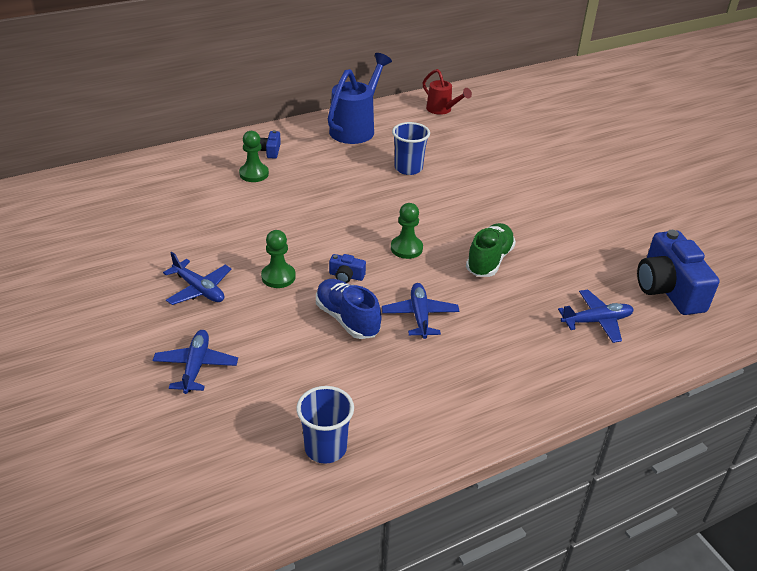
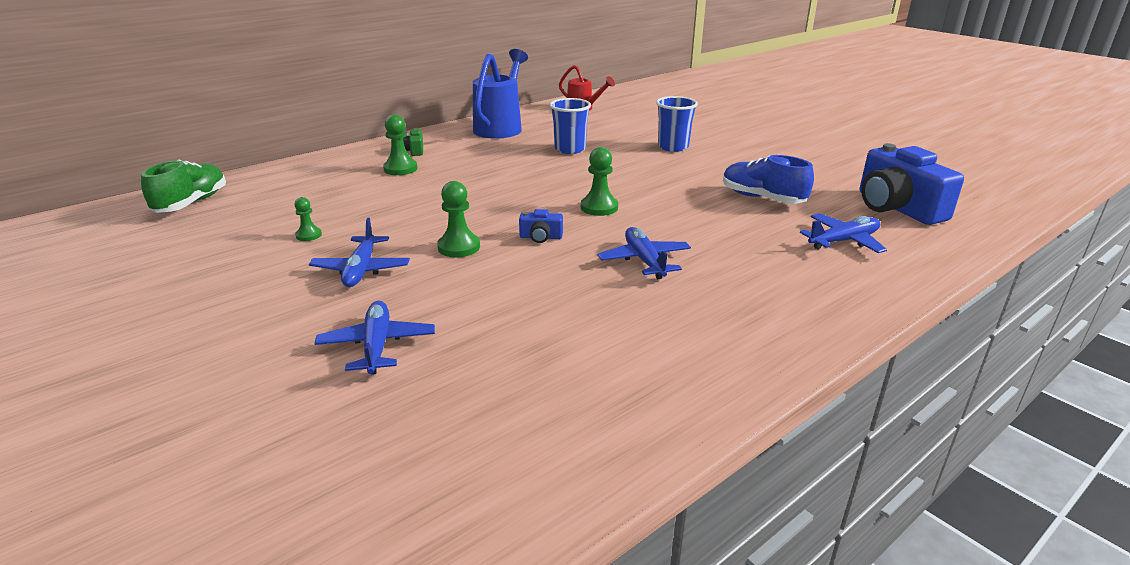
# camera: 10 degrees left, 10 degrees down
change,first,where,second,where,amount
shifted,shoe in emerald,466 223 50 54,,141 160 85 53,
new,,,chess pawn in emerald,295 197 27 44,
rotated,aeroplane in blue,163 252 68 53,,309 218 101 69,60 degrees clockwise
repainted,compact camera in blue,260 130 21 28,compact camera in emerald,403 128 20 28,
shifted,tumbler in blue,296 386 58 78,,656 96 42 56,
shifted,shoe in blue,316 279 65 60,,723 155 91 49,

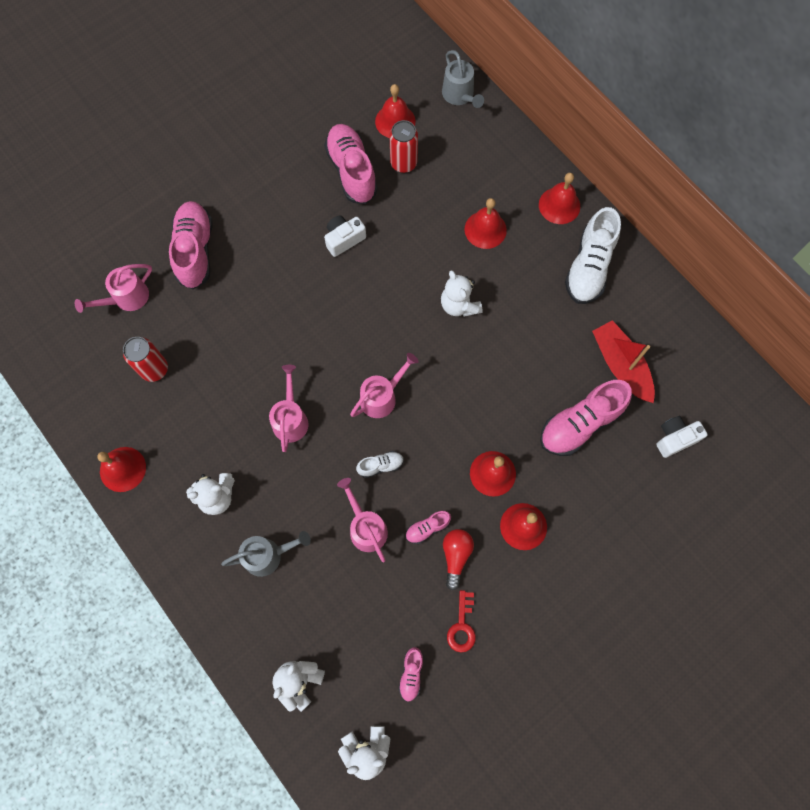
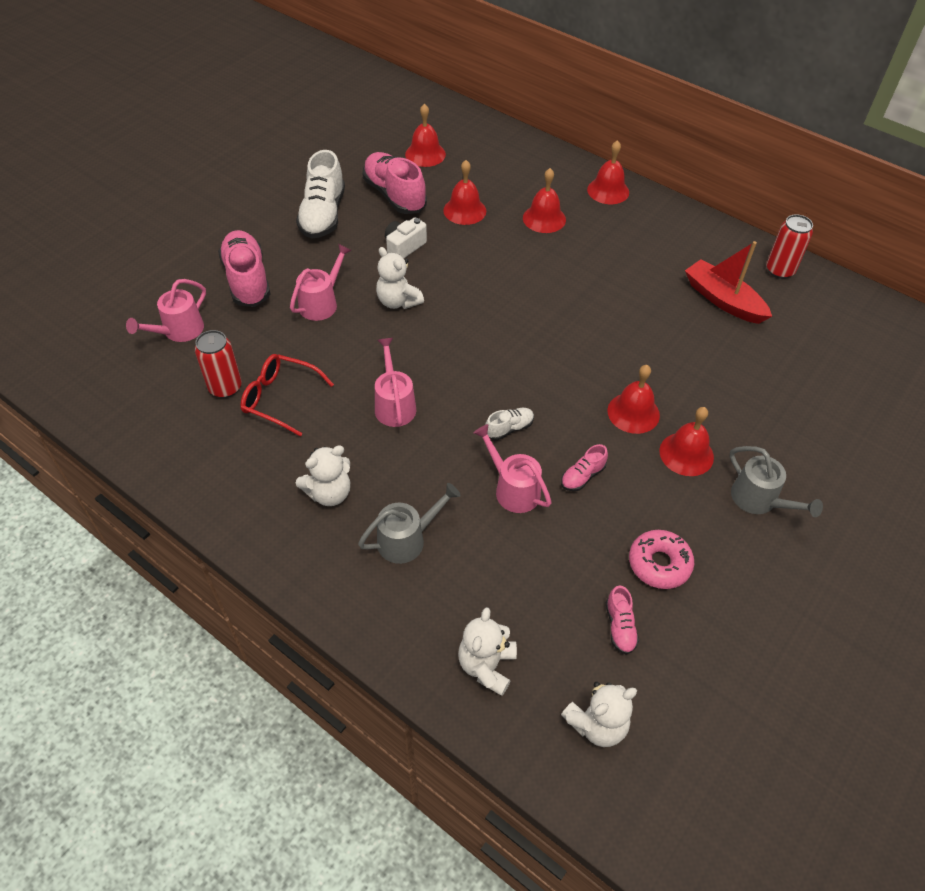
# camera: 15 degrees left, 20 degrees down
change,first,where,second,where,amount
new,,,spectacles in scarlet,240 354 94 83,
shifted,sprinkling can in rosy,350 353 69 65,,290 244 62 77,
shifted,shoe in snow-white,565 207 56 97,,296 150 49 89,
shifted,teddy bear in snow-white,441 270 42 47,,376 247 48 62,
shifted,hand bell in scarlet,97 447 49 45,,443 160 43 65,
swapped,door key in scarlet,447 590 29 62,glazed donut in rosy,629 530 65 59,
shifted,sprinkling can in grey,442 50 42 58,,729 446 94 71,
shifted,soda can in scarlet,389 120 29 53,,766 214 47 65,
gone,bulb in scarlet,443 529 31 61,,,
gone,shoe in rosy,540 380 92 76,,,
gone,compact camera in snow-white,656 416 52 42,,,

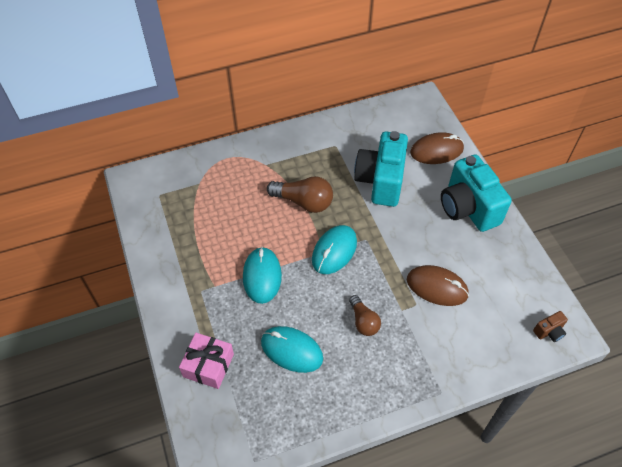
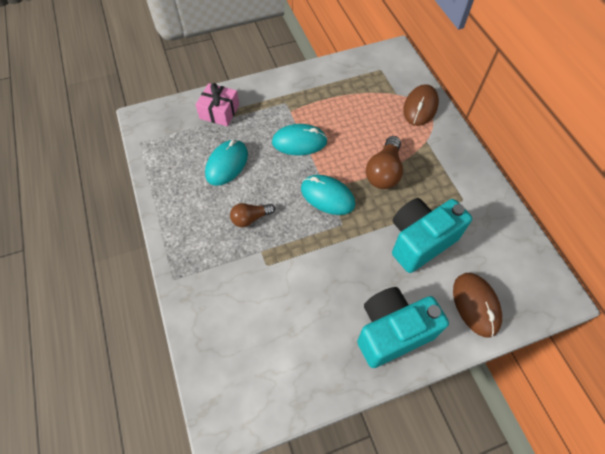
# camera: 90 degrees right, 5 degrees up
change,first,where,second,where,amount
rotated,compact camera in turquoise,354 131 54 76,,392 198 80 75,45 degrees counterclockwise
shifted,mouse in dark brown,407 265 62 41,,403 84 36 42,
gone,compact camera in dark brown,533 311 35 31,,,

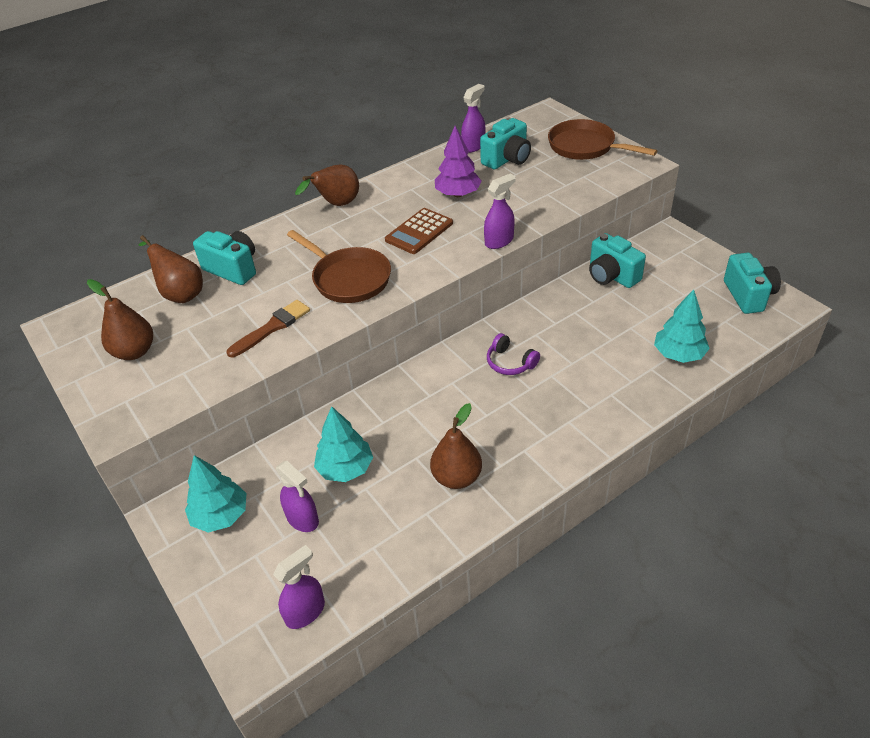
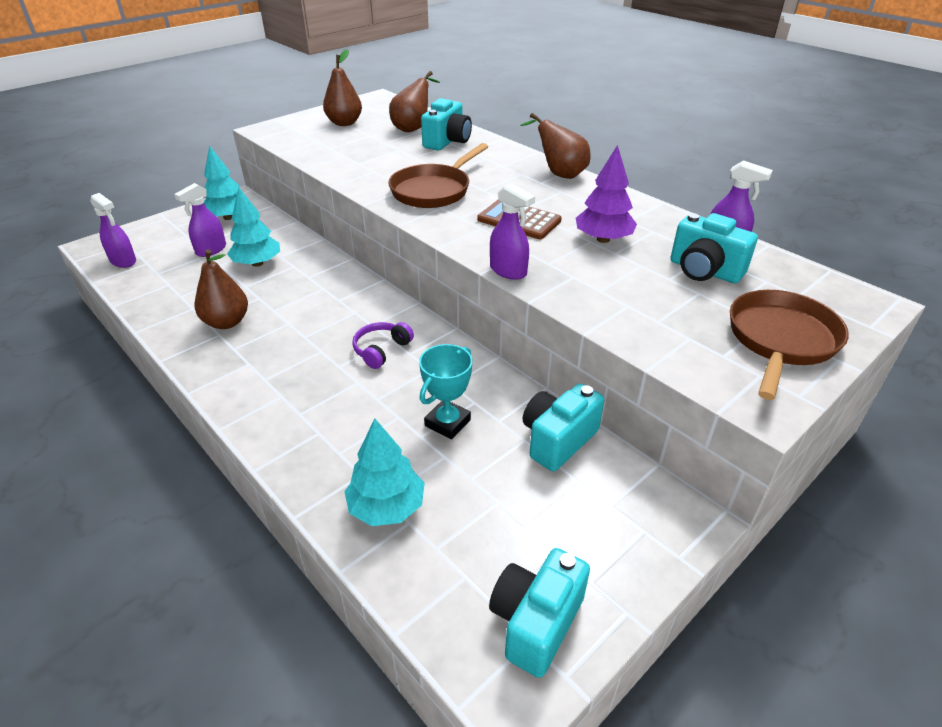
# camera: 80 degrees right, 5 degrees down
change,first,where,second,where,amount
new,,,prize cup in turquoise,419 344 54 95,
rotated,compact camera in turquoise,724 253 57 61,,489 548 101 130,135 degrees clockwise
gone,paint brush in dark brown,227 300 83 57,,,

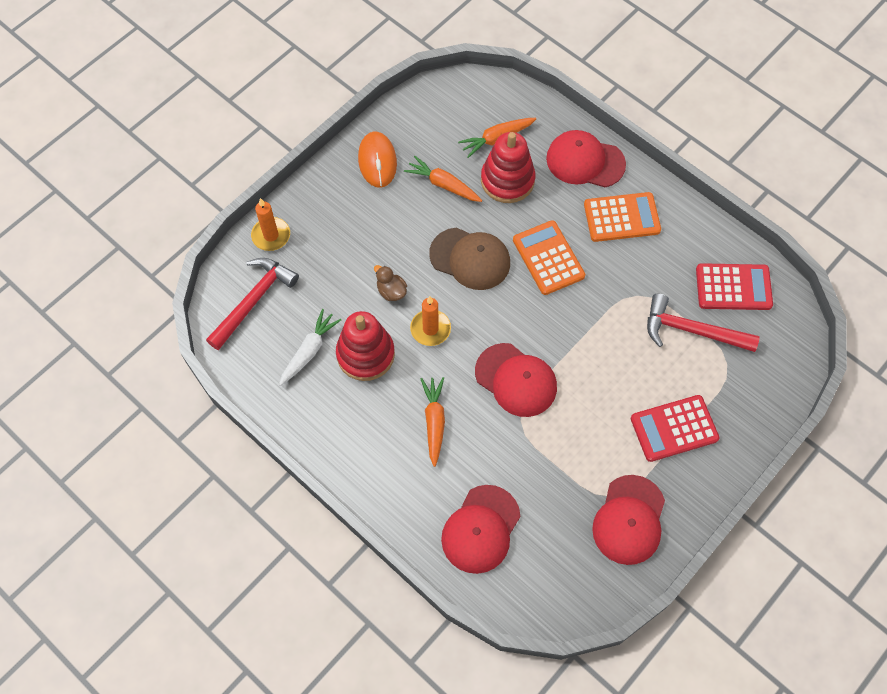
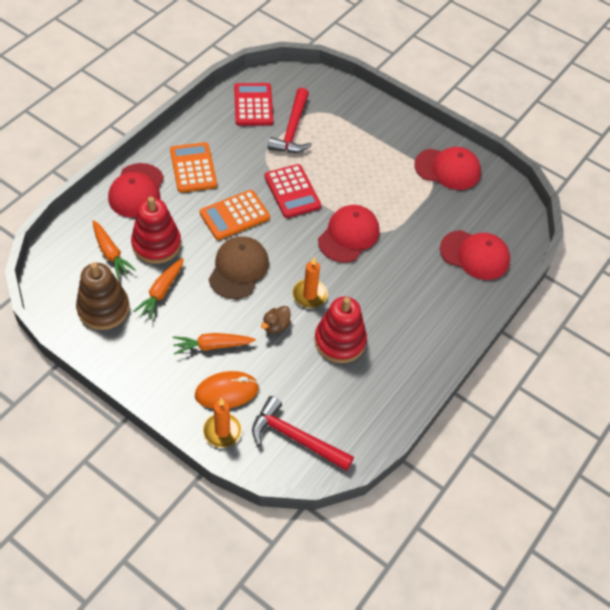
# camera: 100 degrees left, 10 degrees down
change,first,where,second,where,amount
new,,,stacking toy in dark brown,76 262 54 68,
shifted,carrot in bright orange,421 377 24 90,,173 333 83 22,
shifted,mouse in bright orange,358 131 39 57,,195 371 64 38,
shifted,pocket calculator in scarlet,631 395 88 67,,265 164 56 54,
gone,carrot in snow-white,279 309 62 77,,,

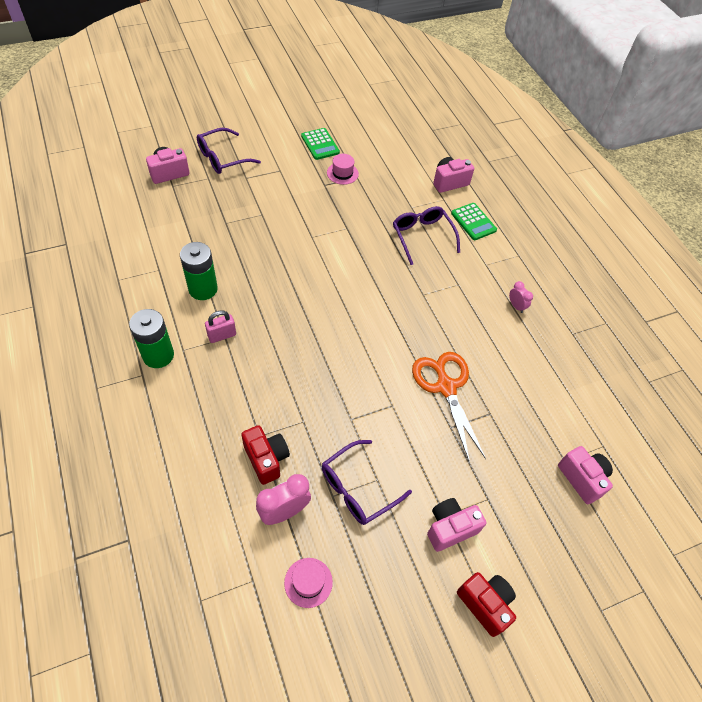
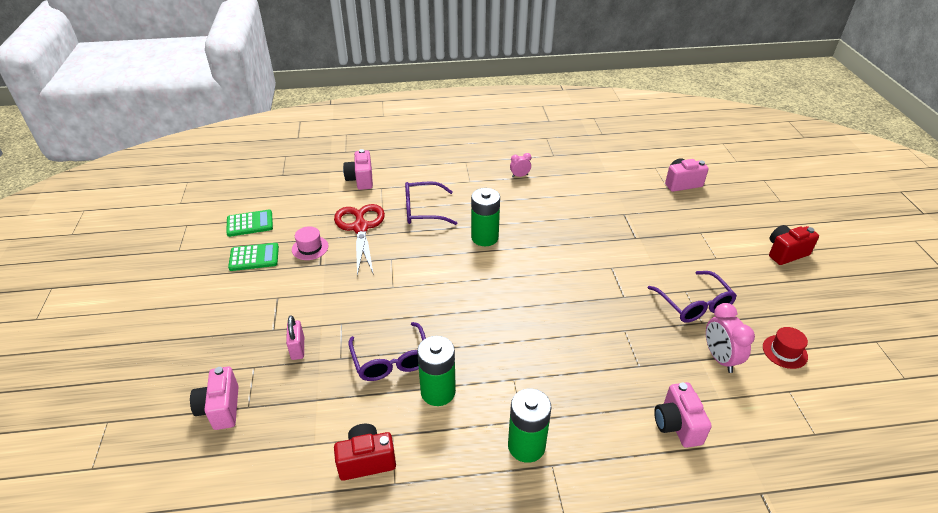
# camera: 70 degrees left, 15 degrees down
change,first,where,second,where,amount
shifted,pocket calculator in emerald,451 203 46 37,,226 210 47 27,
shifted,lock in rosy,205 310 31 33,,286 315 18 45,
new,,,pair of scissors in scarlet,334 204 51 72,
shifted,compact camera in scarlet,241 425 49 60,,334 424 62 57,
shifted,spectacles in violet,197 128 64 46,,348 322 78 59,
new,,,power cell in emerald,471 188 29 58,
shifted,compact camera in rosy,427 498 59 54,,654 382 58 66,
repainted,tall hat in rosy,284 558 49 50,tall hat in scarlet,763 327 45 42,
gone,pair of scissors in bright orange,412 352 74 111,,,

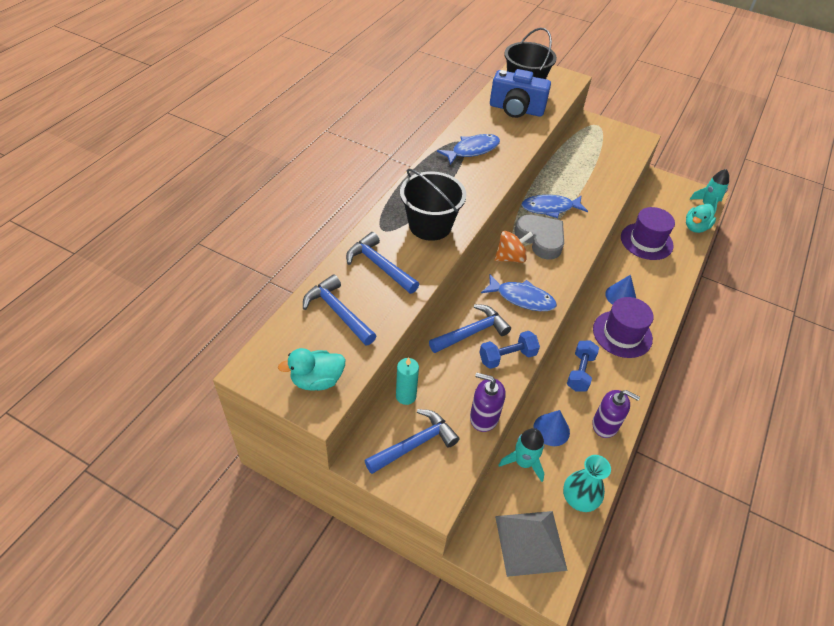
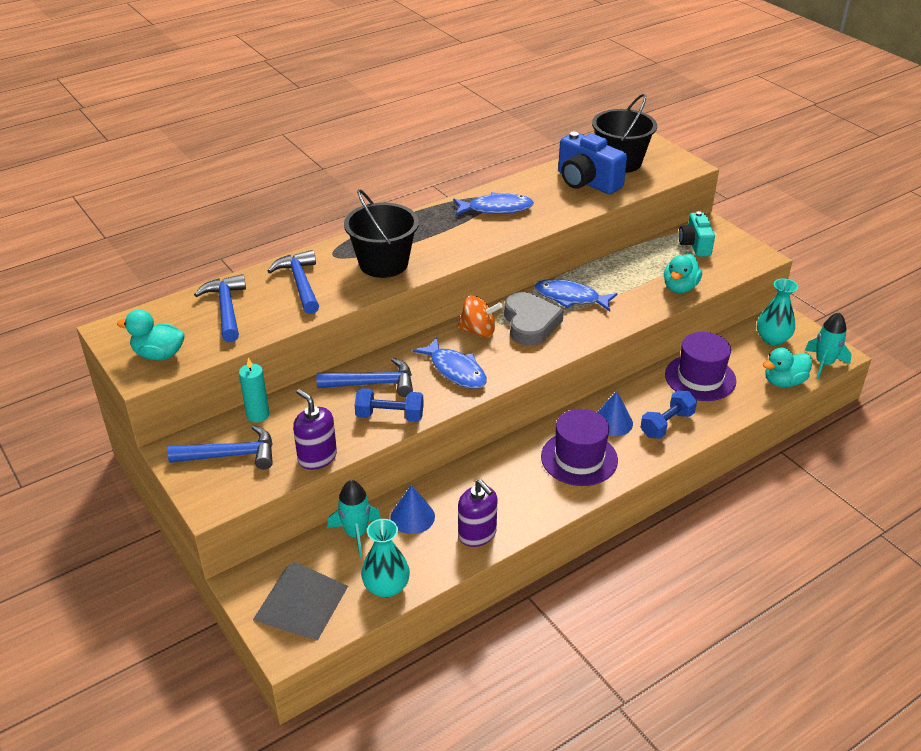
# camera: 30 degrees right, 10 degrees down
change,first,where,second,where,amount
shifted,free weight in blue,567 340 32 52,,640 391 57 48,
new,,,toy duck in turquoise,664 254 38 39,
new,,,compact camera in turquoise,679 211 36 46,
new,,,vase in turquoise,757 278 41 67,

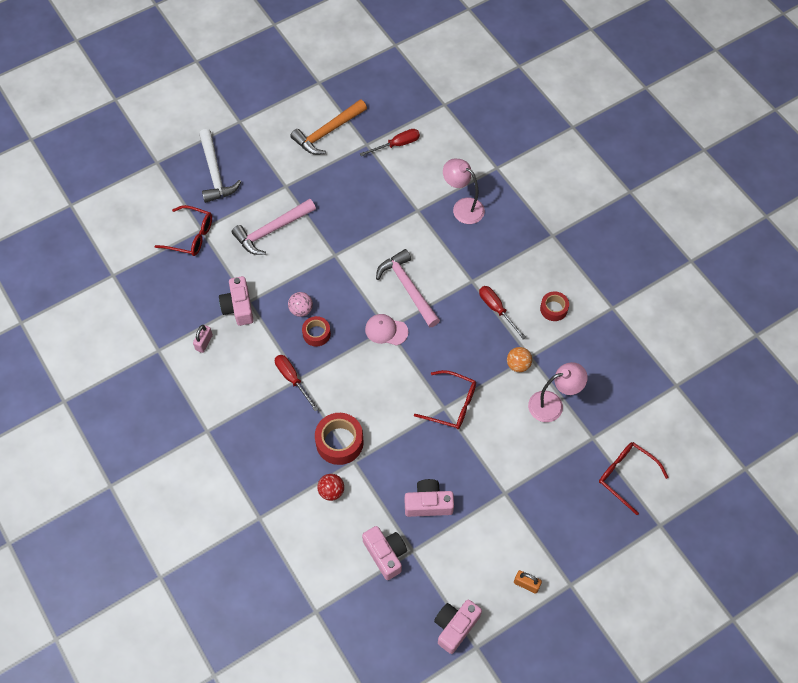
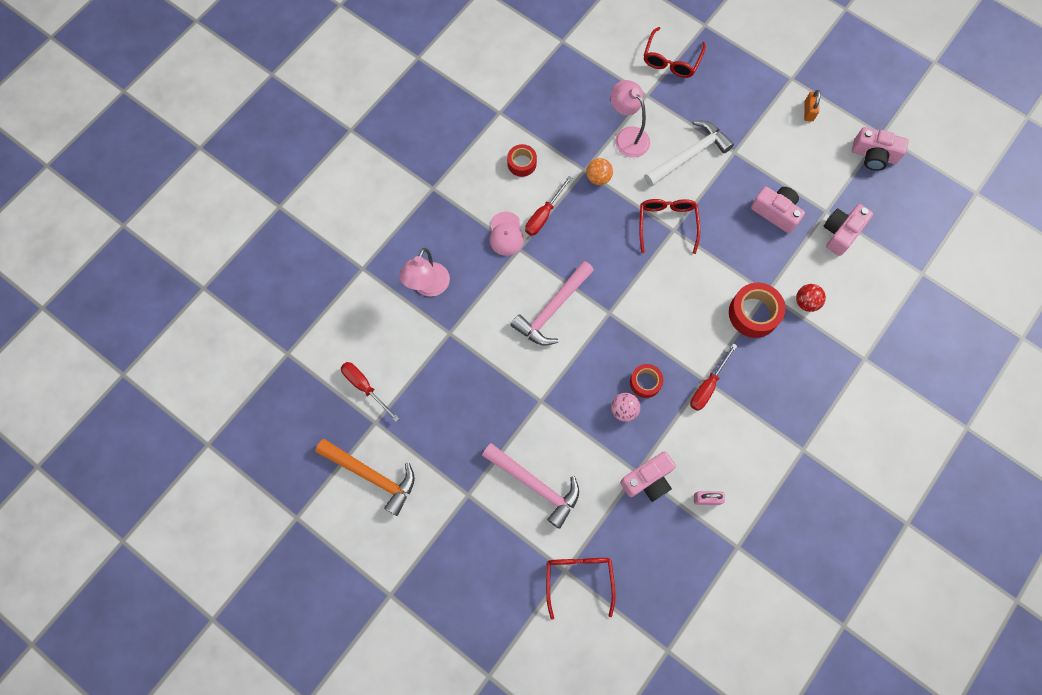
# camera: 110 degrees left, 10 degrees up
change,first,where,second,where,amount
shifted,cap in rosy,365 314 43 32,,490 212 34 44,
shifted,carpenter's hammer in snow-white,199 129 42 74,,644 121 90 66,
rotated,compact camera in rosy,405 479 49 38,,751 187 54 47,150 degrees clockwise

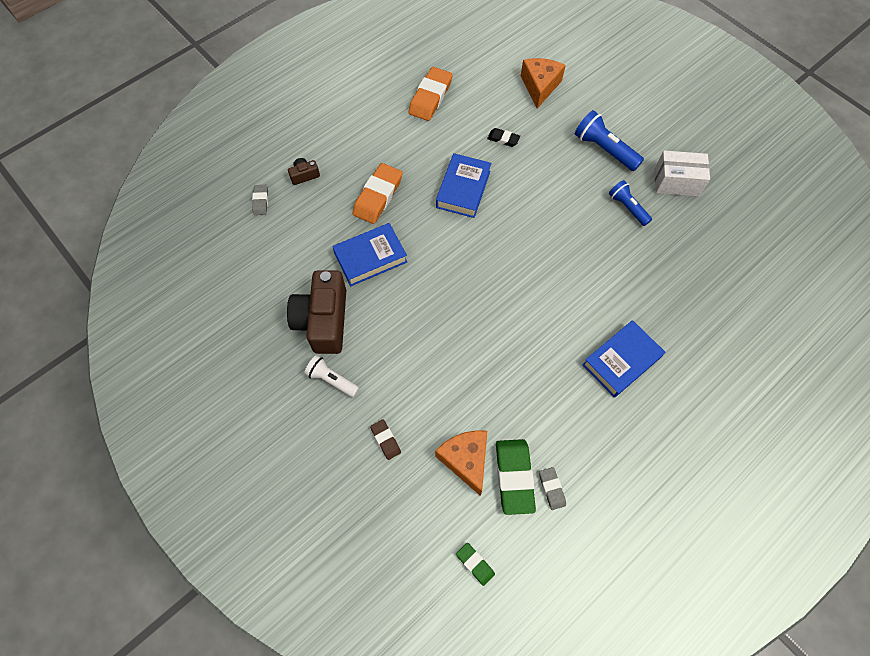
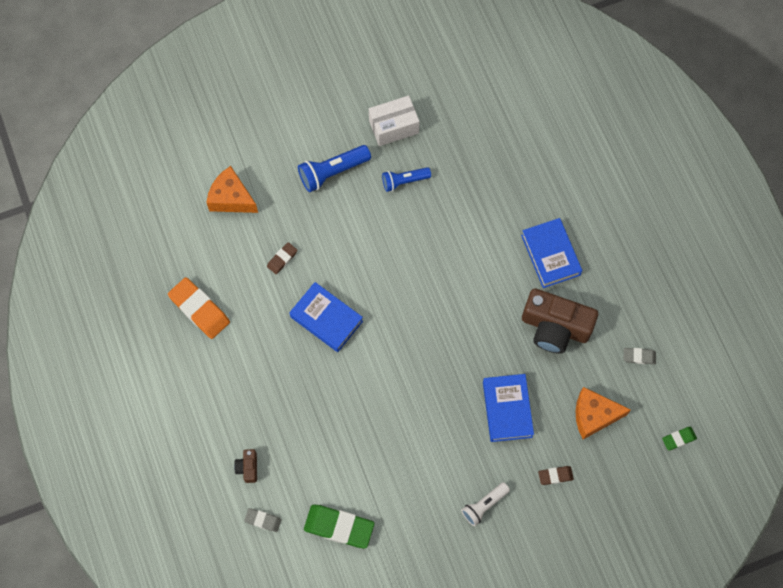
# camera: 70 degrees left, 5 degrees up
change,first,where,second,where,amount
repainted,gum eraser in jet-black,487 128 33 19,gum eraser in dark brown,267 242 30 32,
shifted,gum eraser in emerald,496 439 40 76,,304 505 71 43,
rotated,package in snow-white,655 150 55 46,,369 95 51 51,45 degrees clockwise
shifted,hardback in blue,332 223 75 63,,483 374 51 68,
shifted,compact camera in dark brown,287 270 59 84,,522 288 76 66,
gone,gum eraser in bright orange,353 163 49 61,,,

